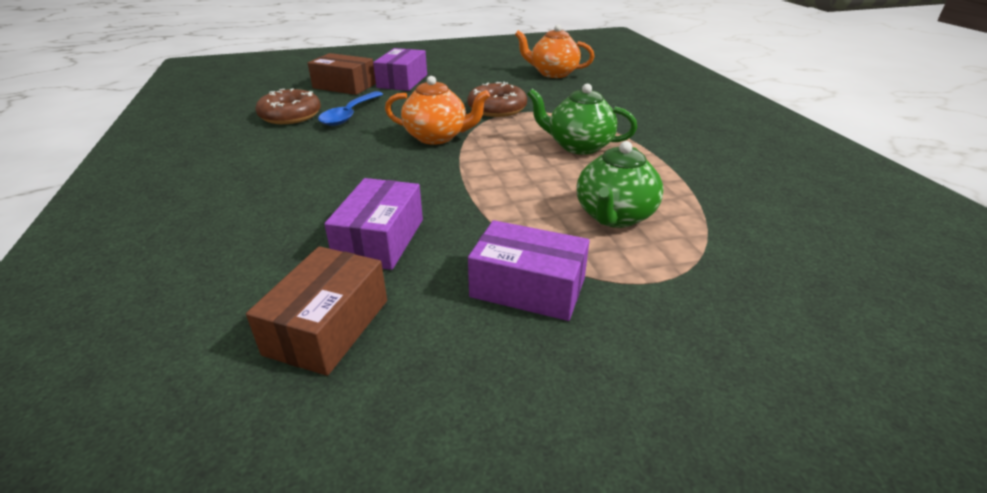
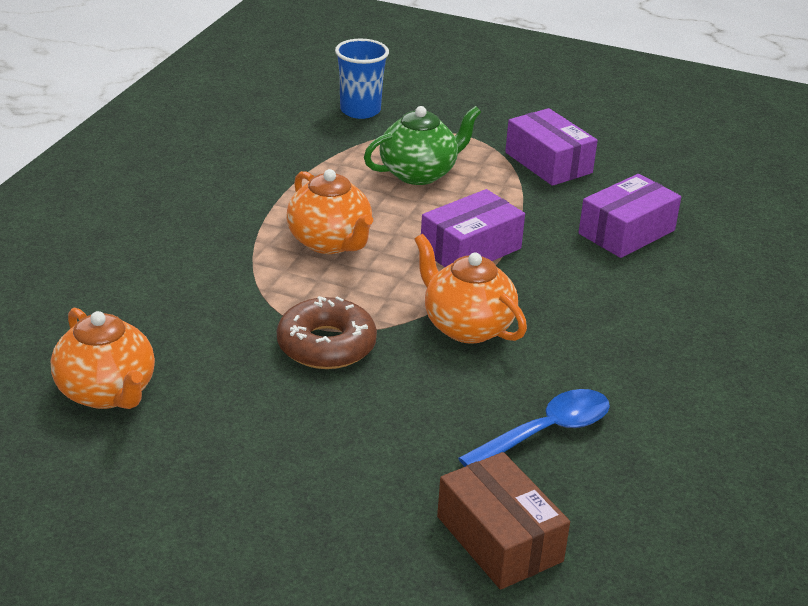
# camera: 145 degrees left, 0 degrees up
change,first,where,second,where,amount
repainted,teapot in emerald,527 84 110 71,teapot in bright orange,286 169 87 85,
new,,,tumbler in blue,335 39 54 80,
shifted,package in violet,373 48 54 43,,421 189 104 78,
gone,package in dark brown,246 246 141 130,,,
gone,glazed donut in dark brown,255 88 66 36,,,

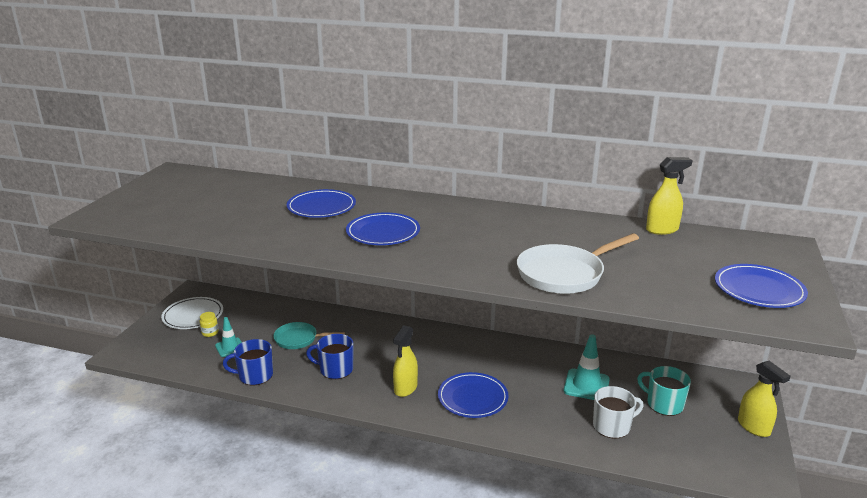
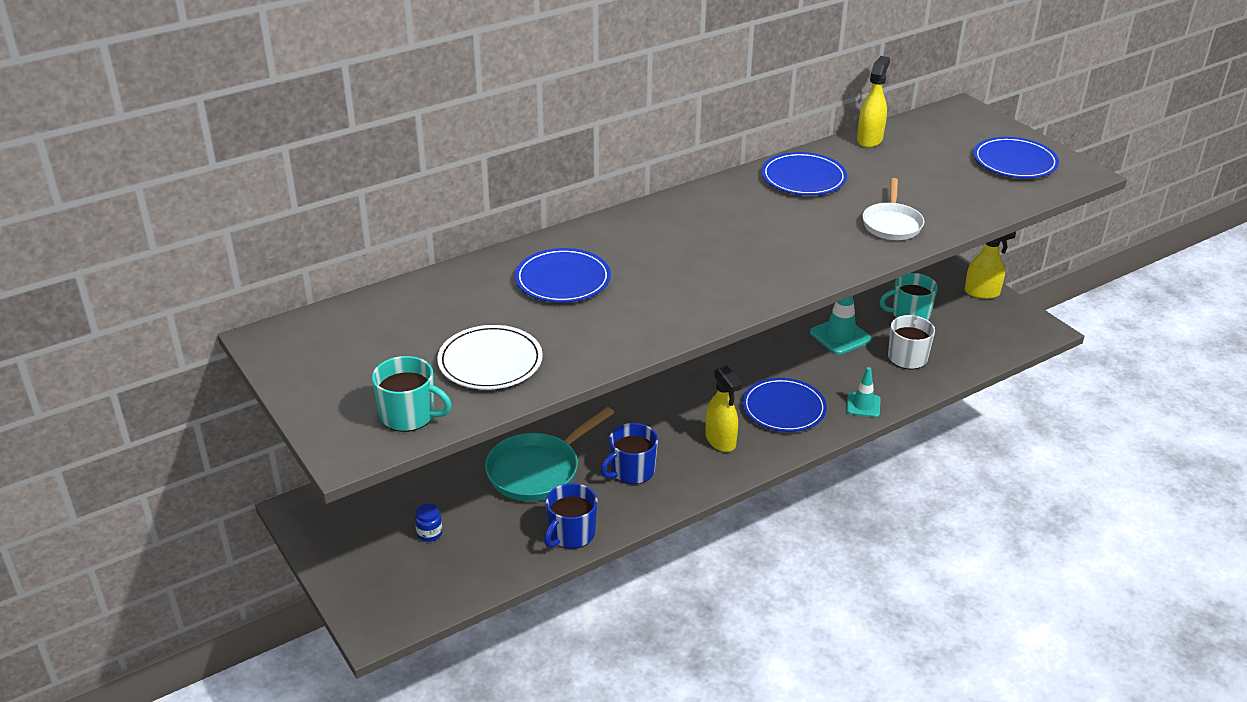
# camera: 50 degrees left, 10 degrees up
change,first,where,second,where,amount
new,,,tea mug in turquoise,372 356 80 76,
repainted,jam jar in golden,200 312 19 25,jam jar in blue,415 503 27 39,
shifted,plate in snow-white,161 297 62 32,,437 325 106 65,
scaled,skillet in turquoise,273 322 72 27,,485 407 129 94,x1.52
shifted,plate in blue,346 212 74 33,,761 152 86 43,
shifted,safety cone in turquoise,215 317 27 40,,846 367 35 50,
scaled,skillet in snow-white,517 233 122 61,,862 178 63 62,x0.66

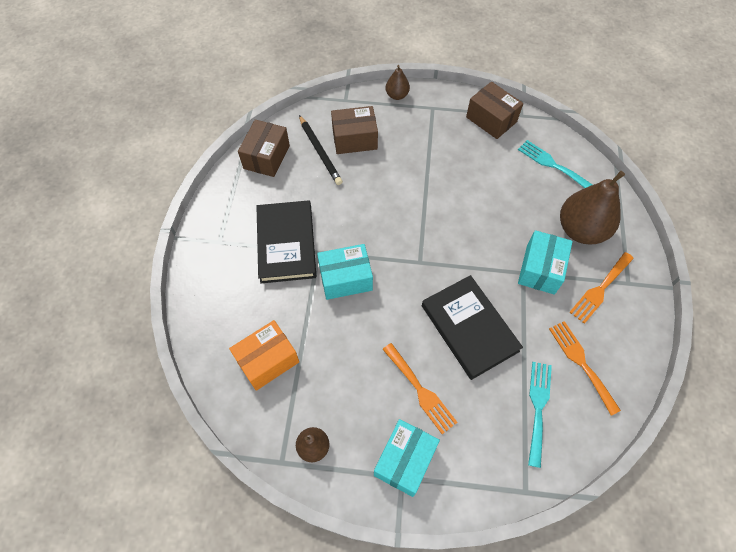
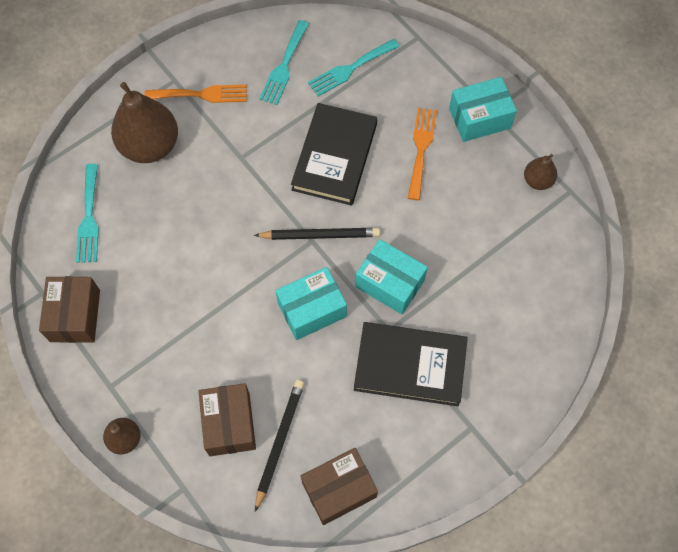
# camera: 135 degrees left, 5 degrees up
change,first,where,second,where,amount
rotated,package in dark brown,331 106 47 48,,198 383 58 73,45 degrees clockwise
new,,,wooden pencil in jet-black,254 228 126 12,
repainted,dinner fork in bright orange,549 321 72 95,dinner fork in turquoise,259 20 50 85,
shifted,package in turquoise,518 230 55 65,,276 267 71 73,
rotated,hardback in jet-black,256 200 60 83,,354 322 114 84,60 degrees clockwise
gone,package in bright orange,229 320 70 71,,,

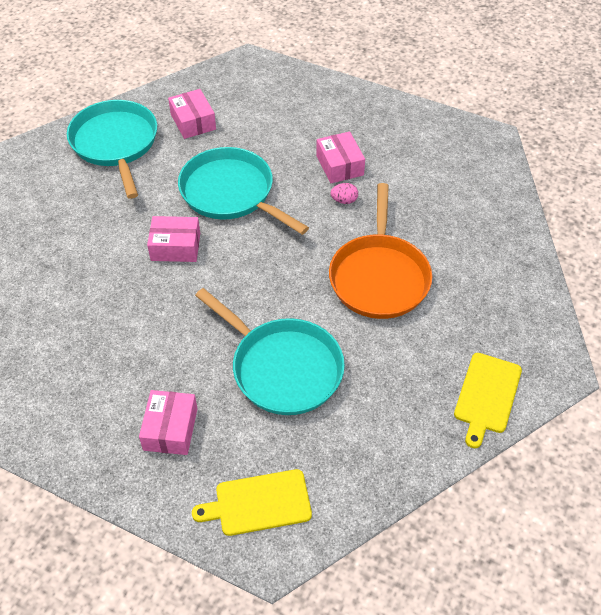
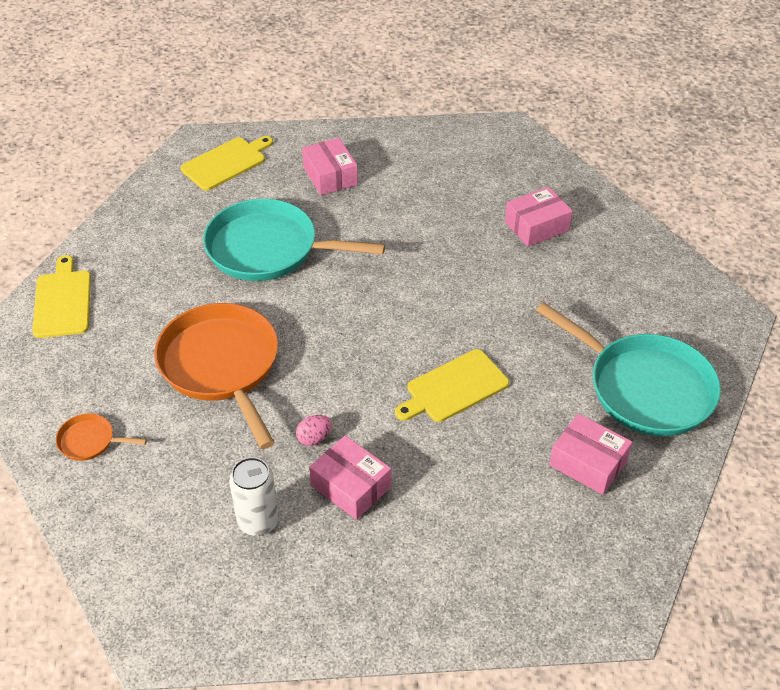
# camera: 150 degrees right, 5 degrees down
change,first,where,second,where,amount
new,,,skillet in bright orange,56 413 91 48,
new,,,soda can in snow-white,229 457 50 79,
swapped,skillet in turquoise,178 147 131 88,chopping board in golden,395 349 114 73,
shifted,package in rosy,147 216 53 46,,505 187 68 60,

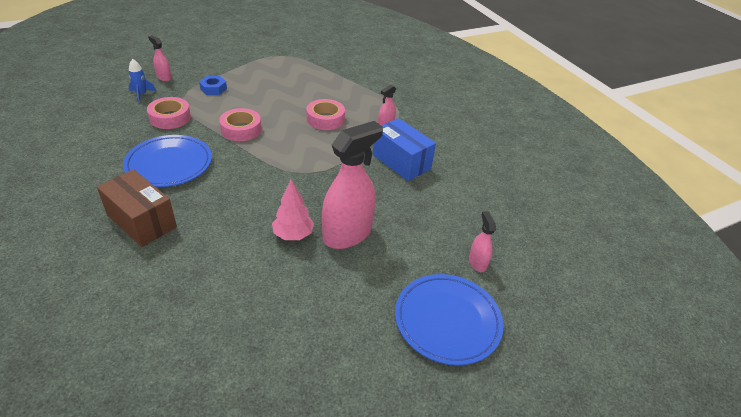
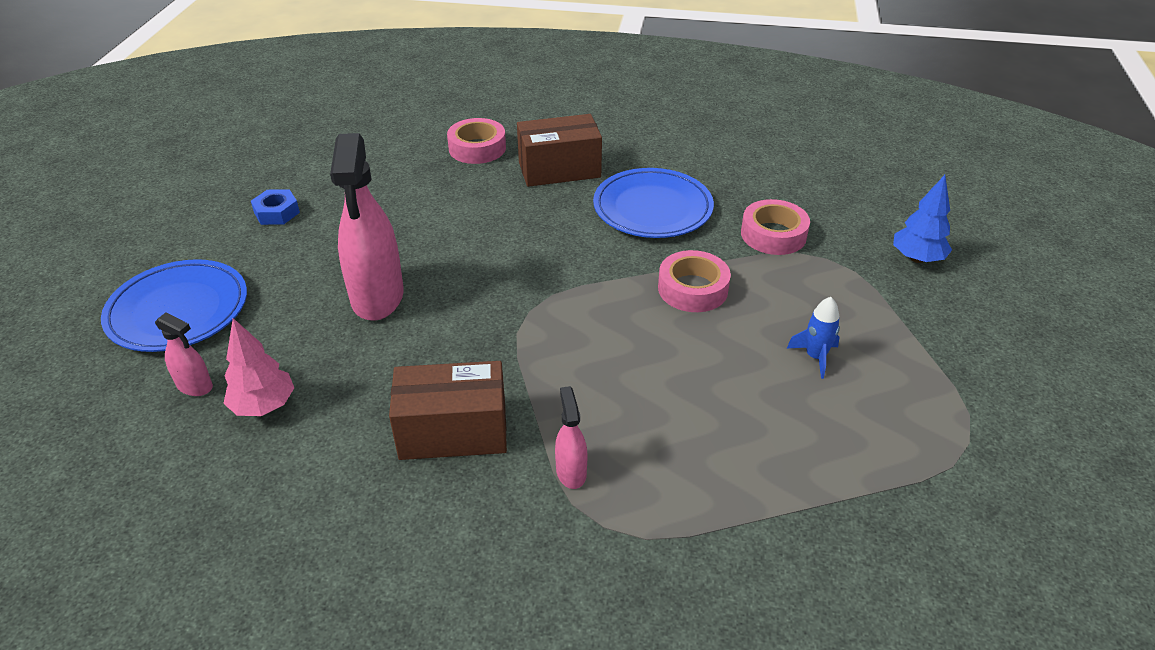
# camera: 130 degrees right, 0 degrees up
change,first,where,second,where,amount
shifted,tree in rosy,272 179 42 61,,223 318 71 98,
shifted,hex nut in blue,199 76 28 19,,251 189 49 36,
repainted,package in blue,373 118 63 63,package in dark brown,389 361 118 99,
shifted,sticky tape in rosy,307 99 38 31,,447 118 59 46,
shifted,spaceship in blue,129 59 27 44,,787 297 53 82,
swapped,spray cleaner in rosy,148 35 24 46,tree in blue,893 175 59 88,

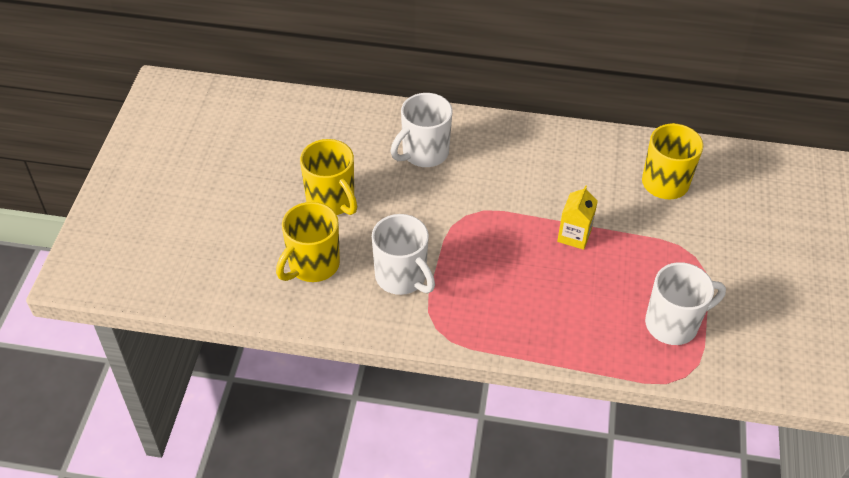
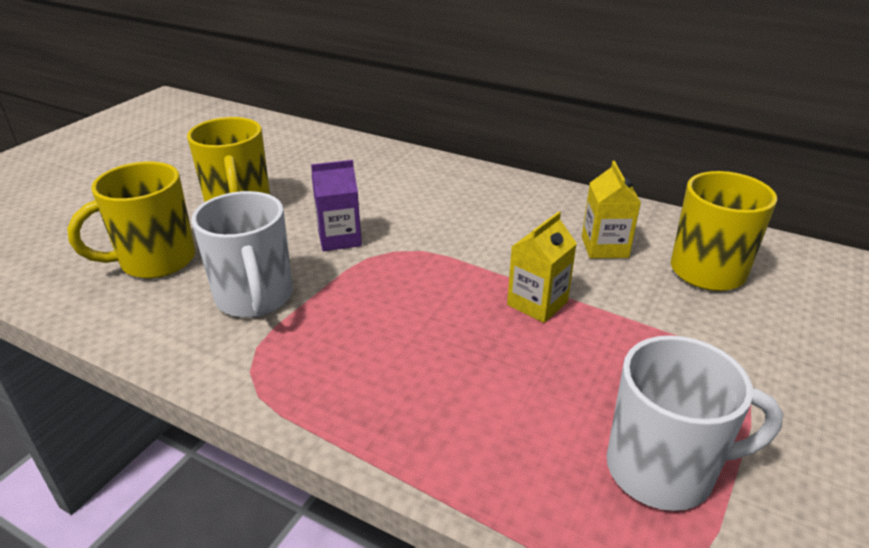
# camera: 20 degrees right, 15 degrees down
change,first,where,second,where,amount
new,,,milk carton in violet,311 160 51 91,
new,,,milk carton in golden,582 161 59 98,
gone,tea mug in snow-white,391 93 62 74,,,

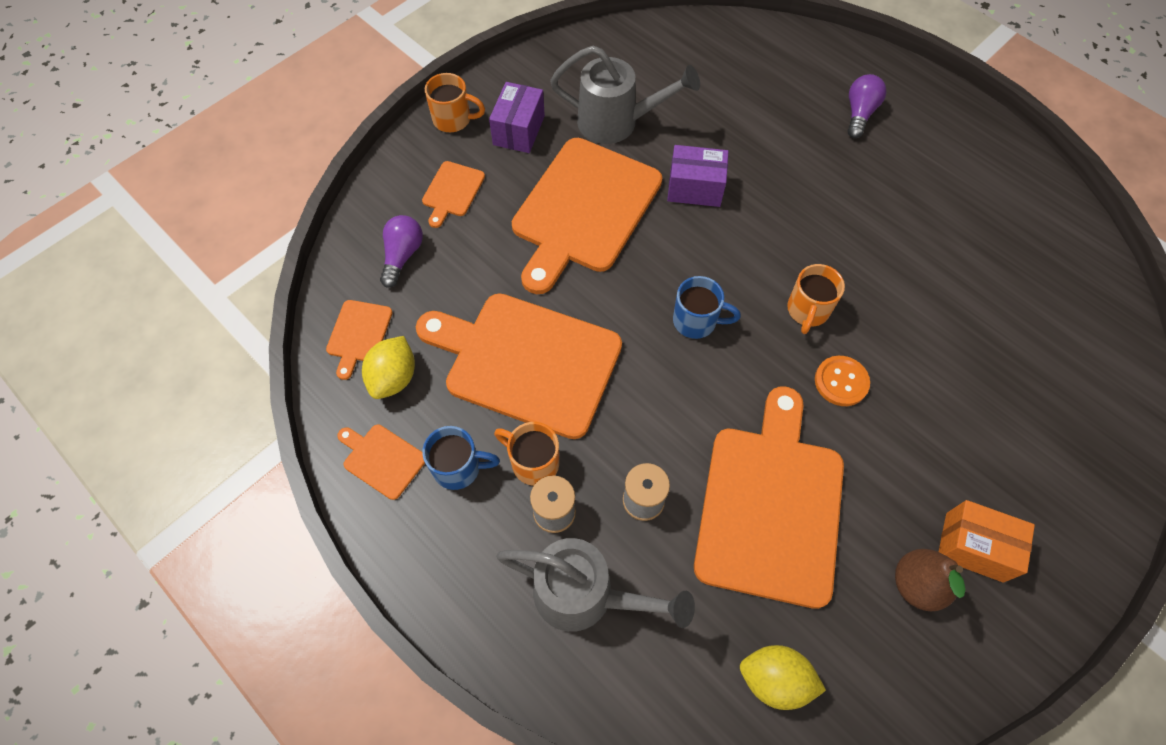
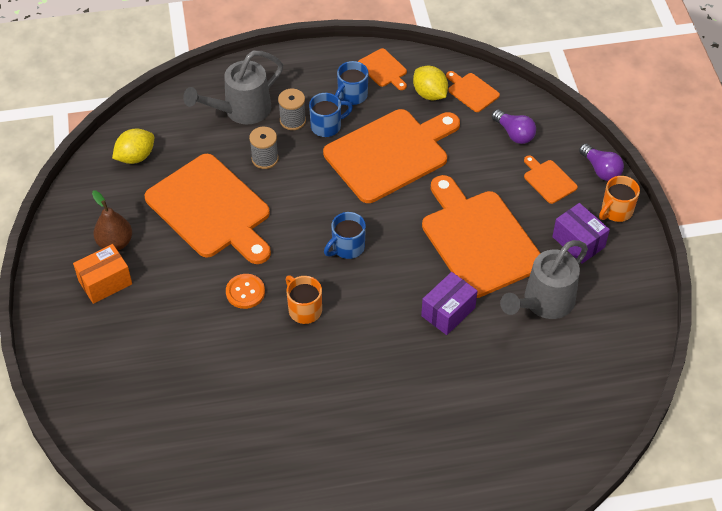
# camera: 125 degrees right, 10 degrees down
change,first,where,second,where,amount
repainted,tea mug in bright orange,494 422 65 64,tea mug in blue,309 93 44 44,
rotated,chopping board in bright orange,337 425 88 75,,358 48 49 42,75 degrees clockwise
shifted,bulb in violet,847 74 39 64,,579 143 45 38,

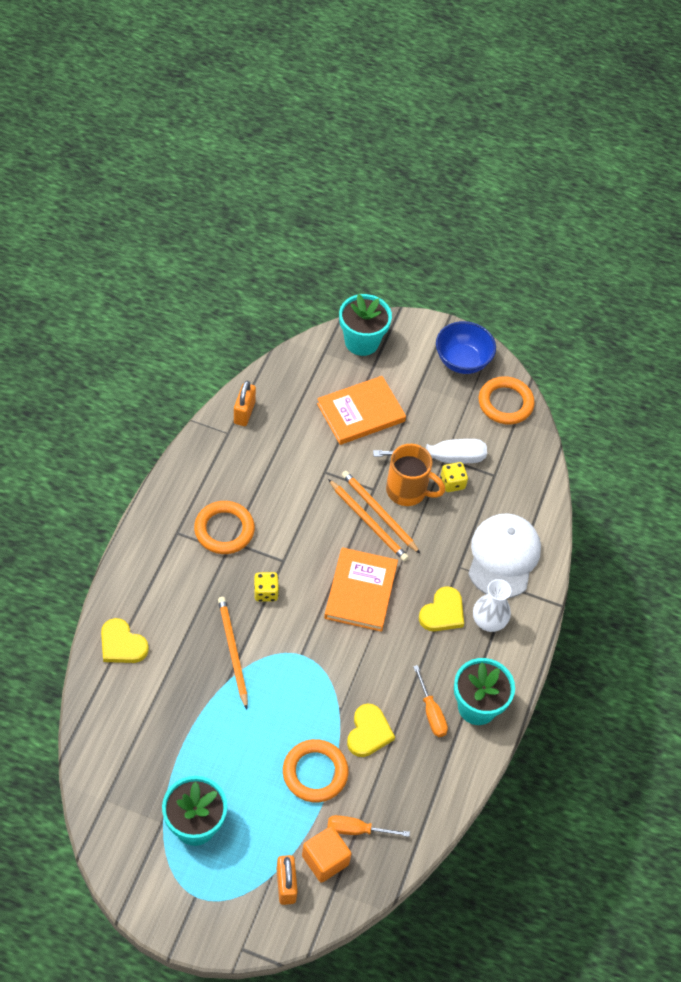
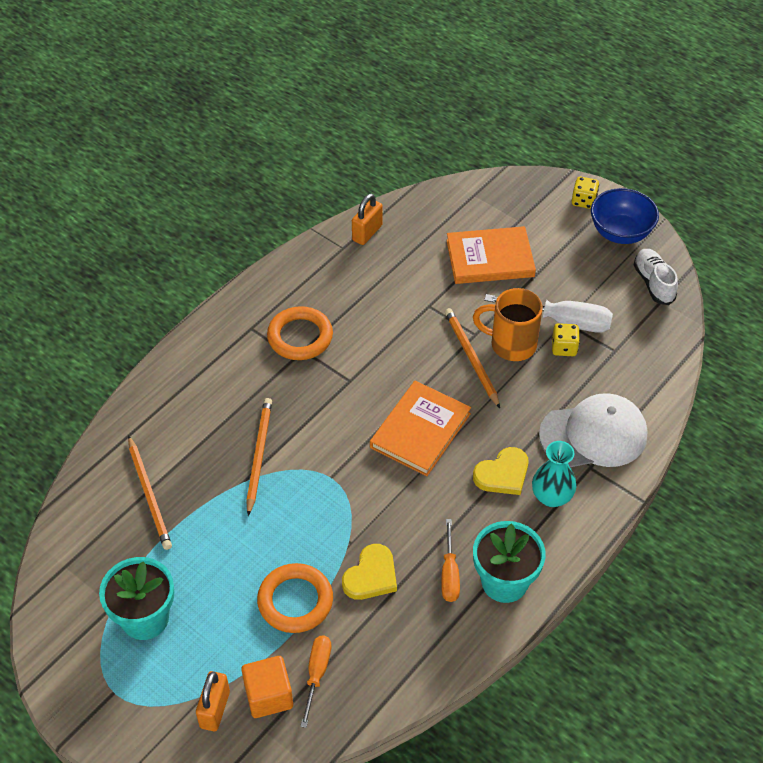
# camera: 25 degrees right, 5 degrees down
change,first,where,second,where,amount
shifted,wooden pencil in bright orange,328 479 81 82,,128 435 44 115,
rotated,screwdriver in bright orange,327 815 83 22,,300 635 31 93,75 degrees clockwise
rotated,tea mug in bright orange,386 444 59 62,,473 288 70 73,150 degrees clockwise
repainted,vase in snow-white,473 579 38 53,vase in turquoise,532 441 45 66,
rotated,cap in snow-white,468 513 73 85,,539 393 108 74,45 degrees clockwise
shifted,dice in golden,254 572 25 30,,572 177 27 32,
swapped,hoop in bright orange,478 376 57 49,shoe in snow-white,634 249 44 56,
gone,heart shape in golden,101 618 48 45,,,
gone,flower pot in turquoise,339 294 53 62,,,

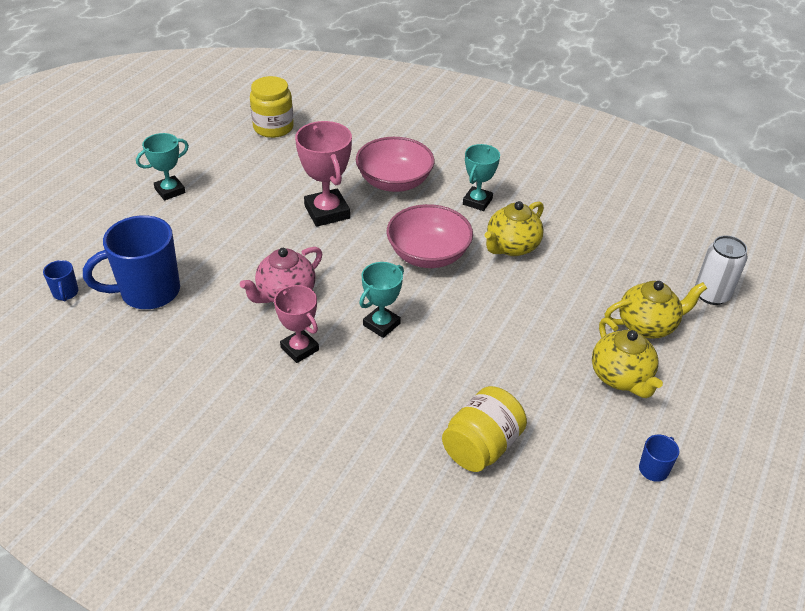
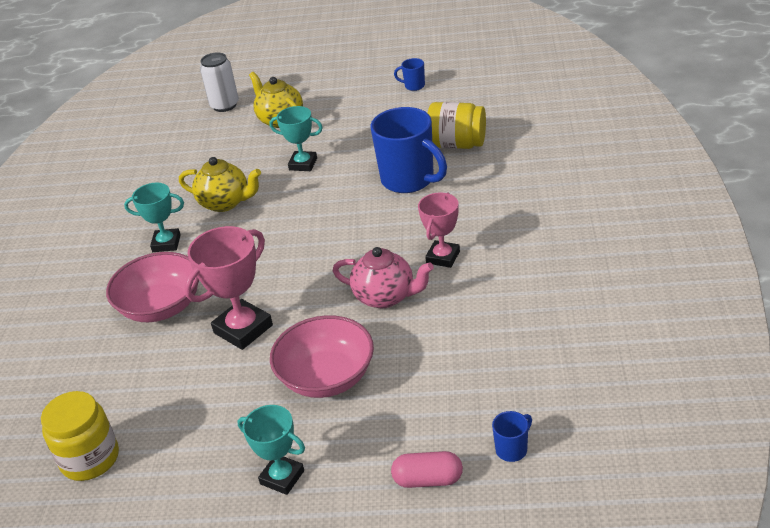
# camera: 110 degrees left, 5 degrees down
change,first,where,second,where,amount
shifted,prize cup in turquoise,359 262 45 76,,269 106 54 65,
shifted,bowl in rosy,386 204 87 64,,270 315 104 83,
shifted,tea mug in blue,83 215 97 94,,370 107 77 86,
new,,,pill shape in rosy,391 451 72 37,
gone,teapot in golden,592 318 71 80,,,

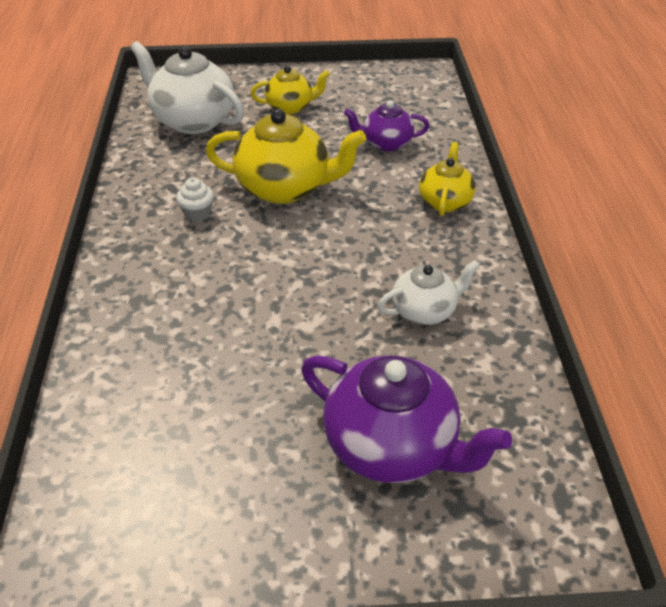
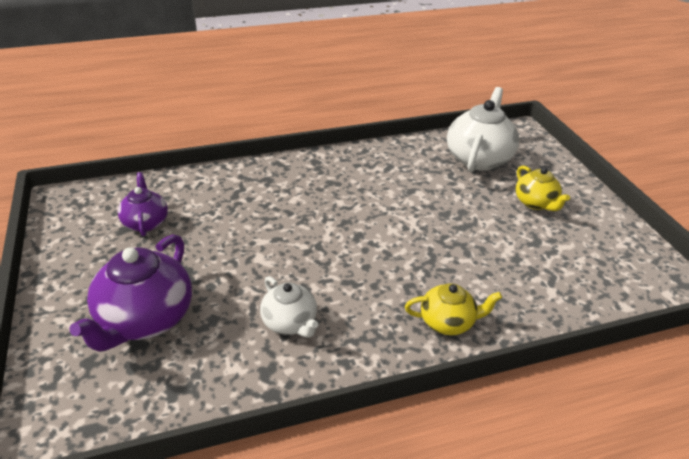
# camera: 75 degrees right, 5 degrees down
change,first,where,second,where,amount
shifted,teapot in violet,344 100 85 51,,118 172 50 64,
gone,cupcake in snow-white,176 178 38 44,,,
gone,teapot in golden,205 109 161 95,,,

